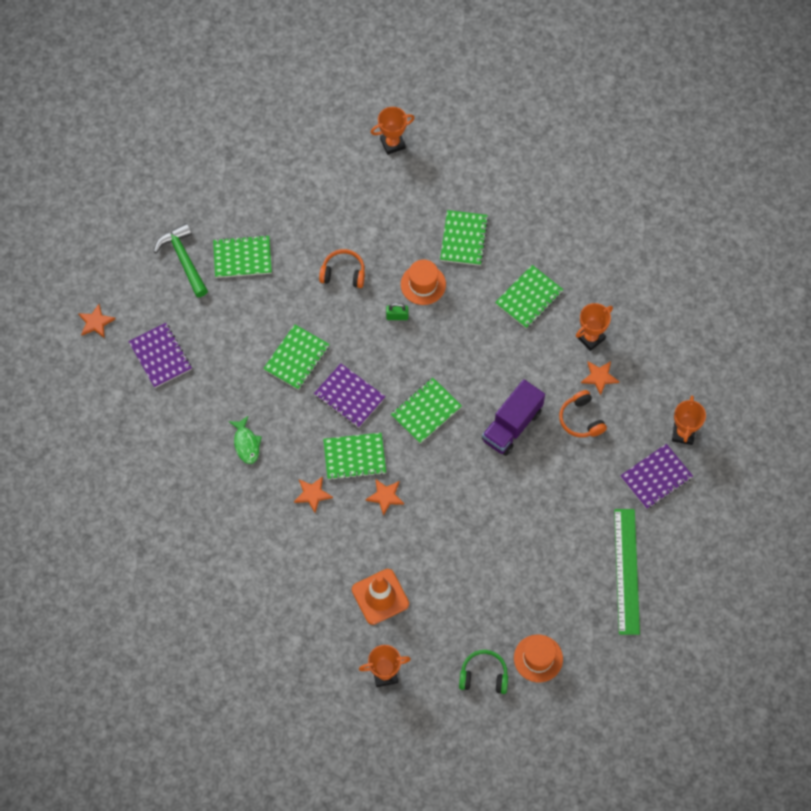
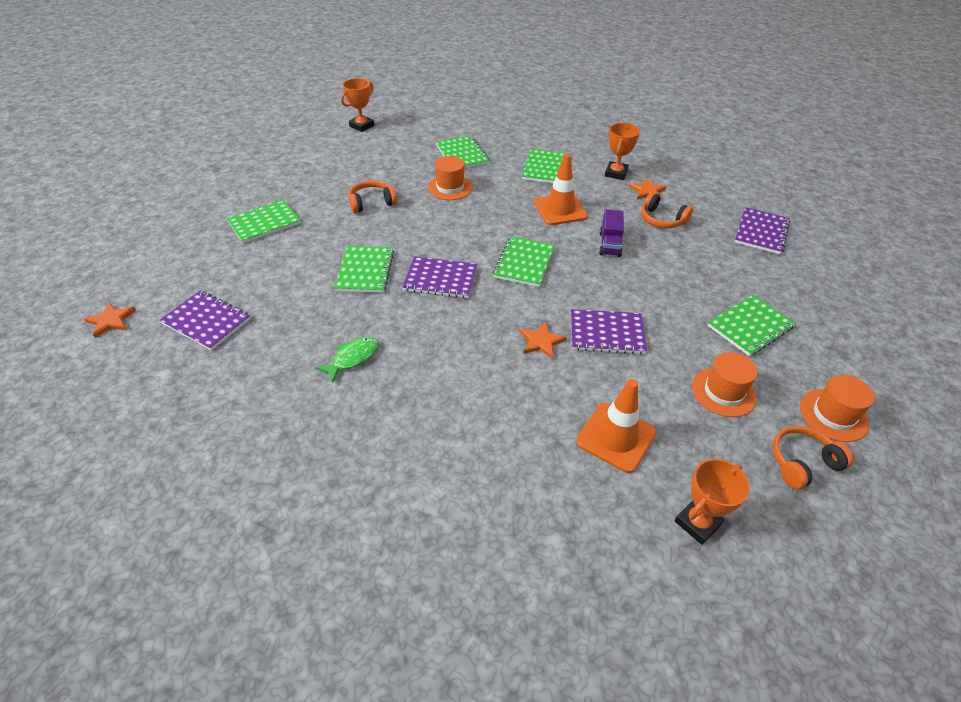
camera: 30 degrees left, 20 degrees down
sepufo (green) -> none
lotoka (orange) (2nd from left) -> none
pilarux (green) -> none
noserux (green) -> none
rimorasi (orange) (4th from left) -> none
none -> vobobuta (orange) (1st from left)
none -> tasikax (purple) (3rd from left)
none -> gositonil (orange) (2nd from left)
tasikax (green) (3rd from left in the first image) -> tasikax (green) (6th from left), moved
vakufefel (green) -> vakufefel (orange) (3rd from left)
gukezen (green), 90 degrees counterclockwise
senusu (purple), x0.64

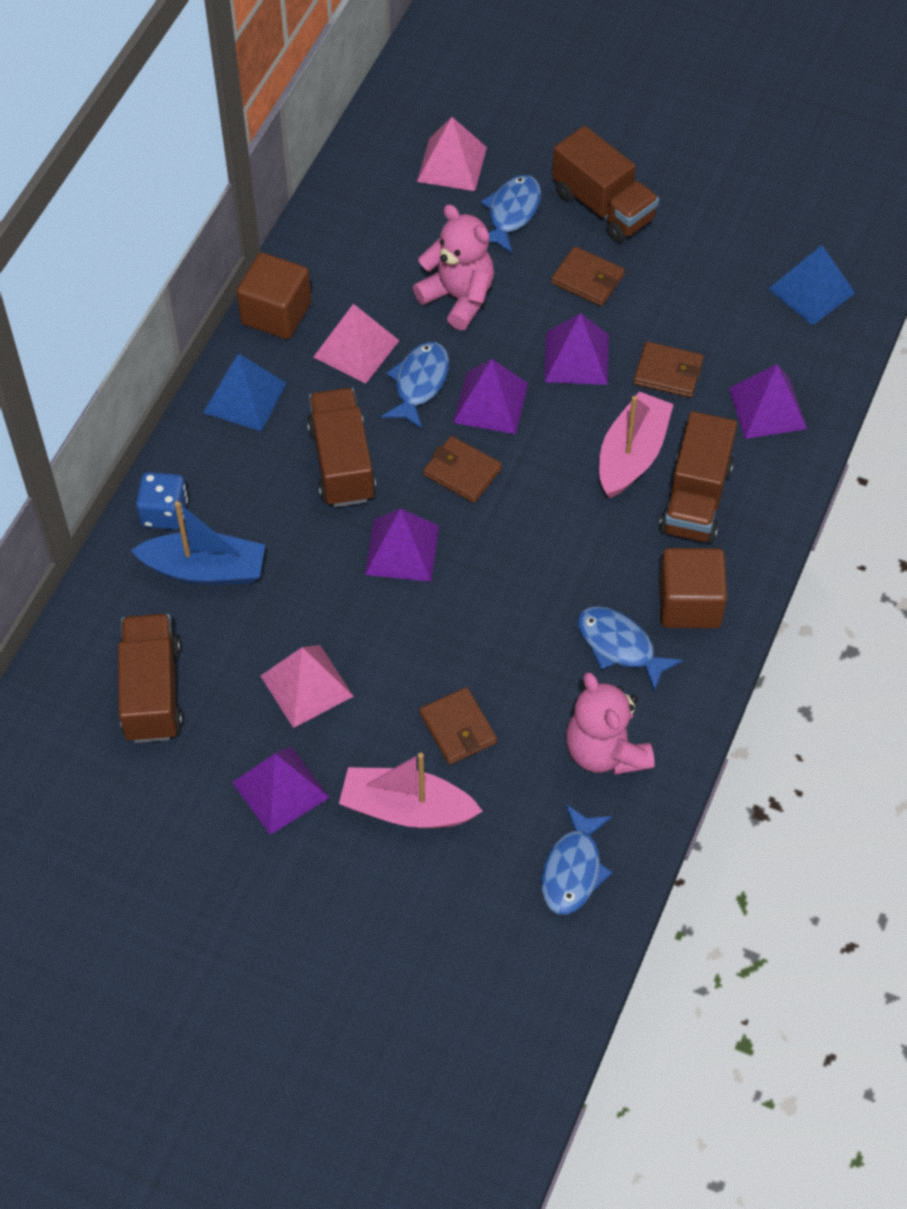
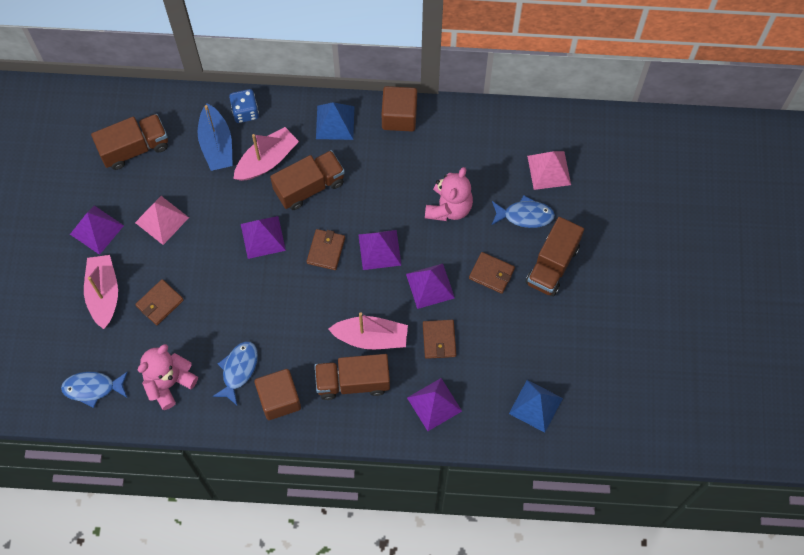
camera: 70 degrees right, 10 degrees up
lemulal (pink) (2nd from left) -> none
gukezen (blue) (1st from left) -> none
none -> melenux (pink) (2nd from left)
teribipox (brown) (3rd from left in the first image) -> teribipox (brown) (4th from left), 75 degrees counterclockwise

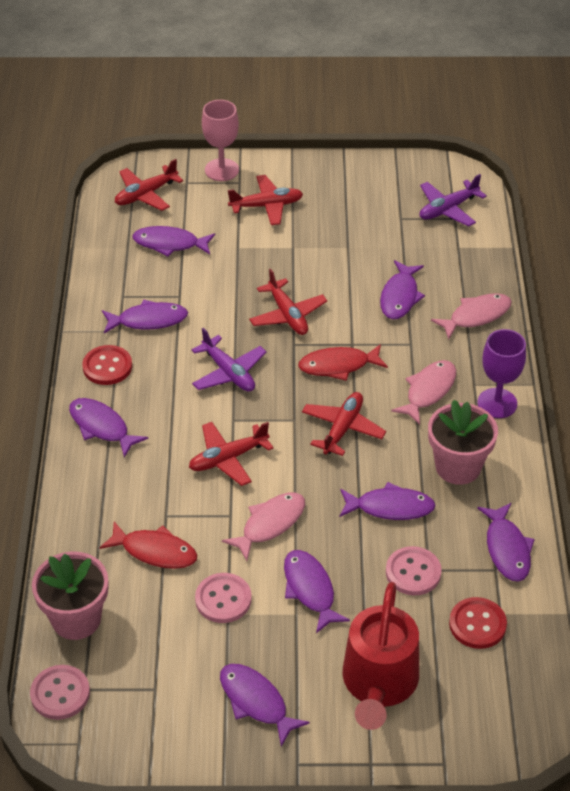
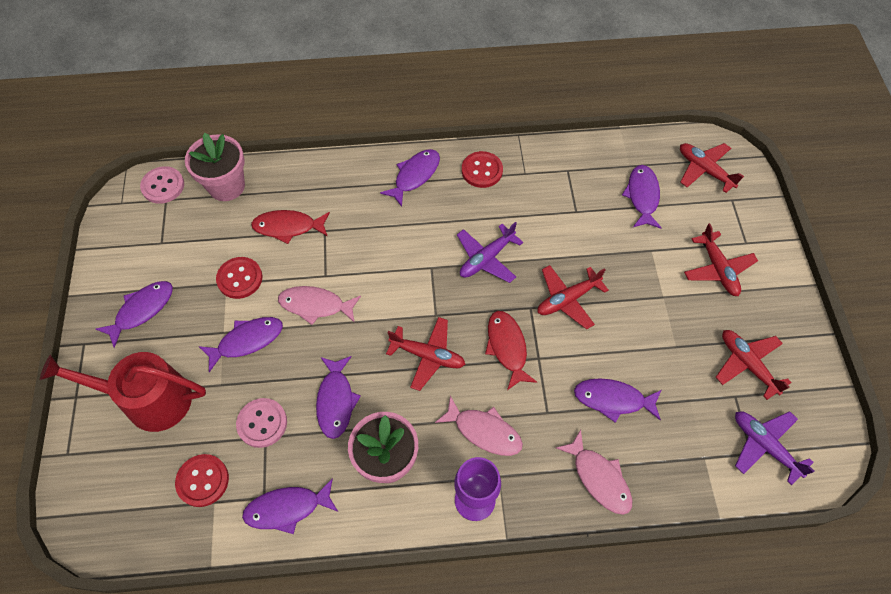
camera: 85 degrees right, 15 degrees up
gukezen (purple) (2nd from left) -> none
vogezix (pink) -> none
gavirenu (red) (2nd from left in the first image) -> gavirenu (red) (5th from left), moved
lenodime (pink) (2nd from left) -> lenodime (red) (2nd from left)
gukezen (red) (1st from left), 75 degrees clockwise
gukezen (pink) (1st from left), 150 degrees clockwise

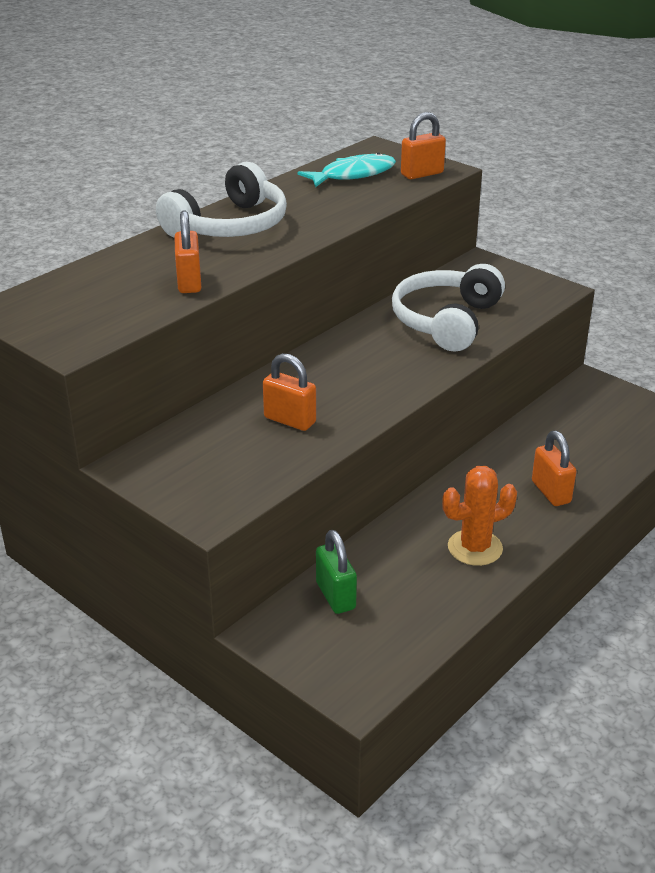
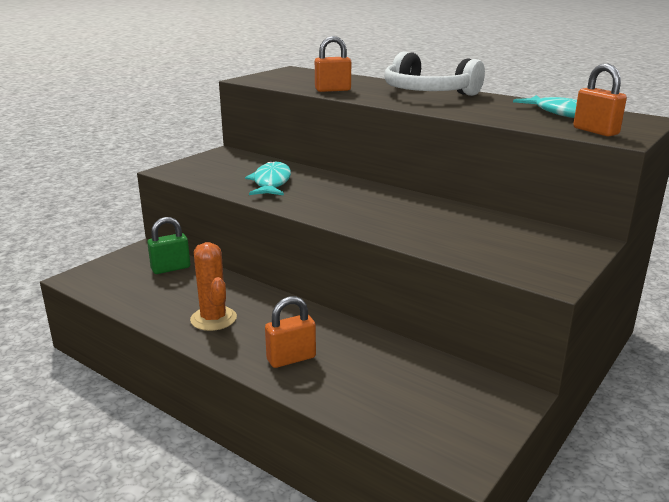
camera: 85 degrees right, 10 degrees down
vakufefel (white) (2nd from left) -> none
pilarux (orange) (2nd from left) -> gukezen (turquoise) (1st from left)

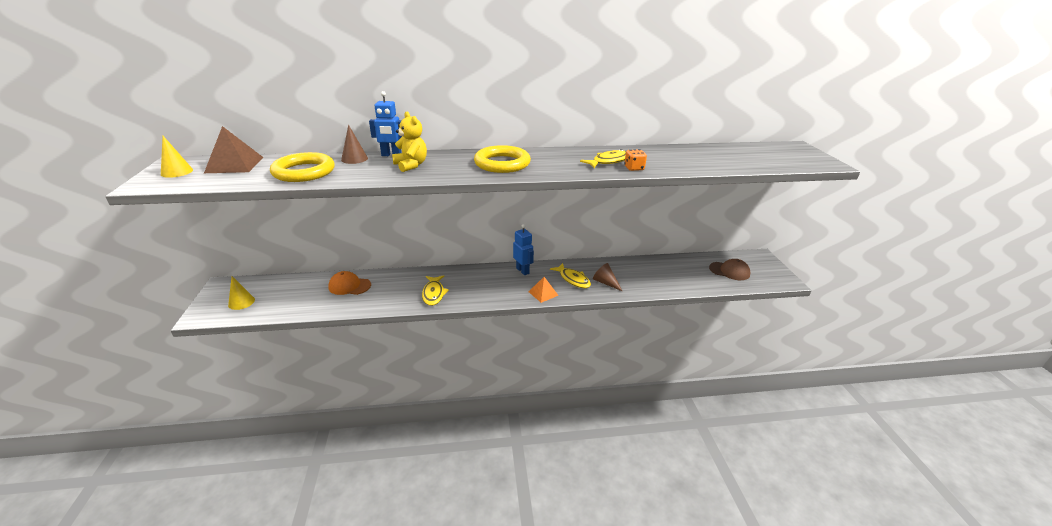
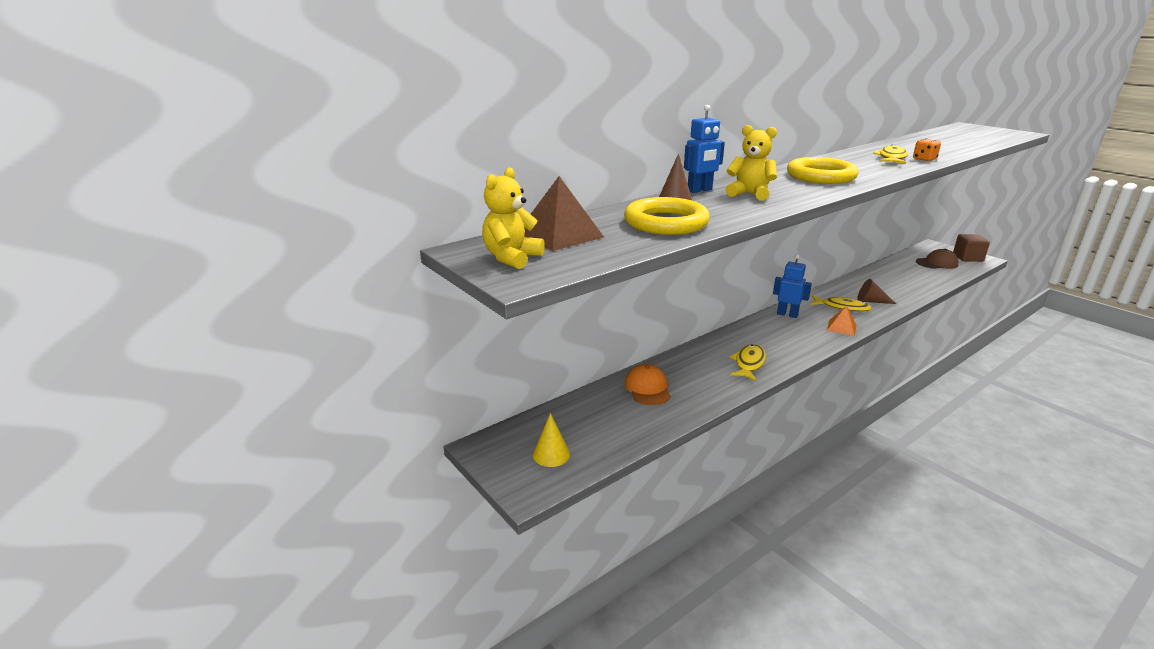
camera: 30 degrees left, 5 degrees down
none -> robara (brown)
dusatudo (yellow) (1st from left) -> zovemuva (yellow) (1st from left)
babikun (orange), 105 degrees clockwise
gukezen (yellow) (1st from left), 120 degrees counterclockwise

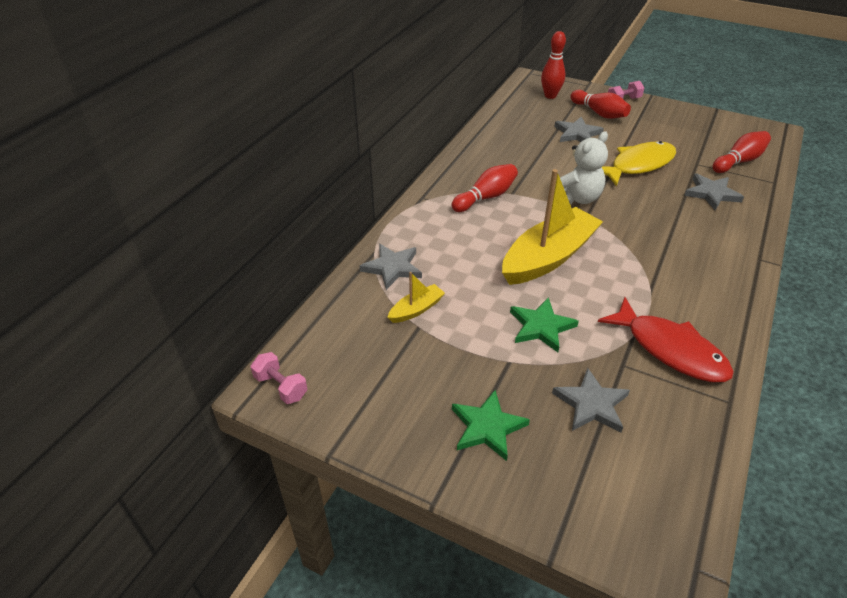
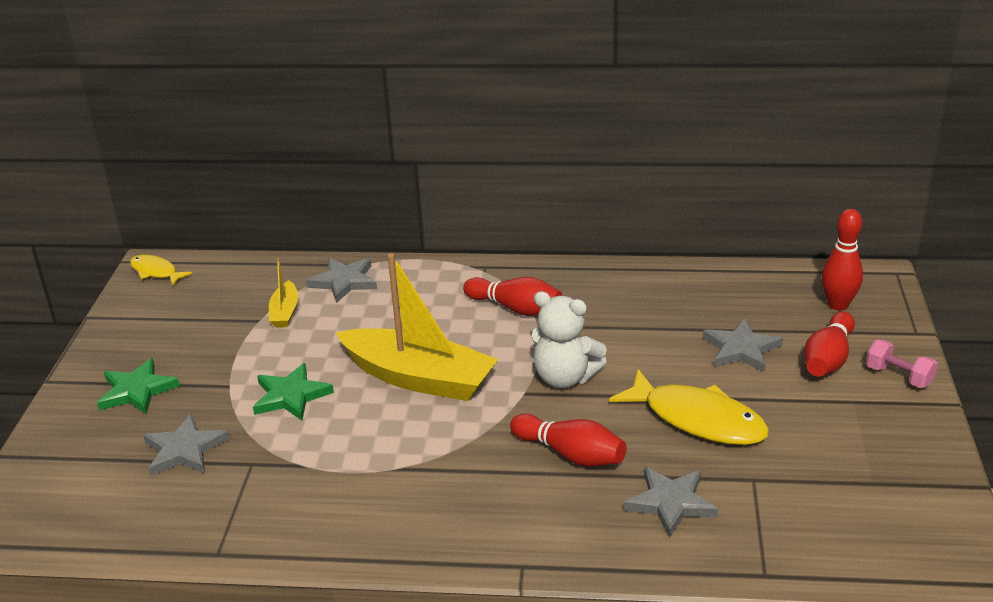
camera: 70 degrees right, 10 degrees down
gukezen (red) -> none
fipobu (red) (4th from left in the first image) -> fipobu (red) (2nd from left), moved
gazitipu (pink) (1st from left) -> gukezen (yellow) (1st from left)
melenux (yellow) (1st from left), 60 degrees clockwise

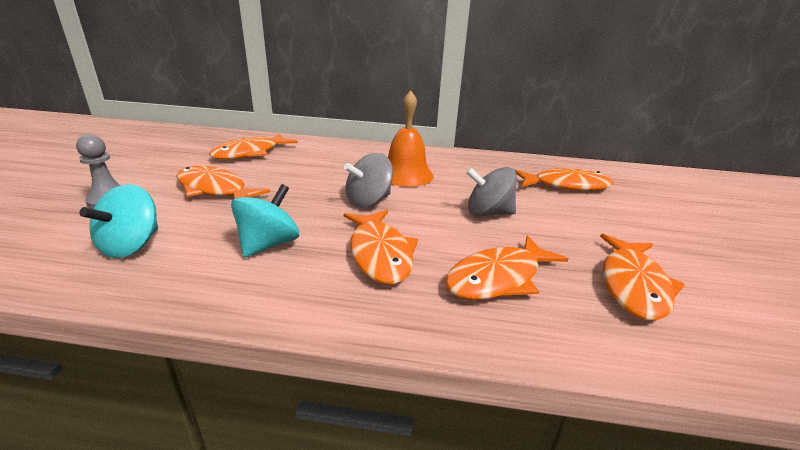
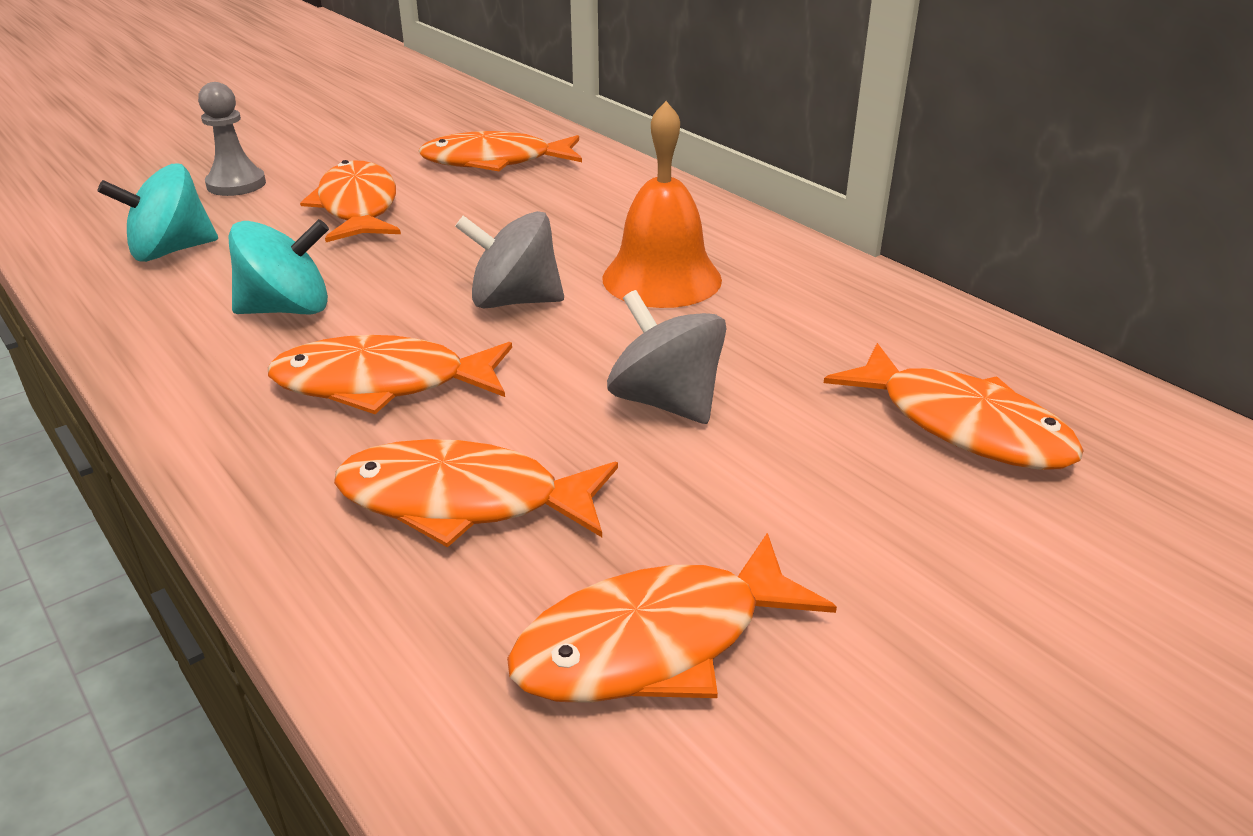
camera: 45 degrees right, 5 degrees up
gukezen (orange) (3rd from left in the first image) -> gukezen (orange) (2nd from left), 60 degrees clockwise

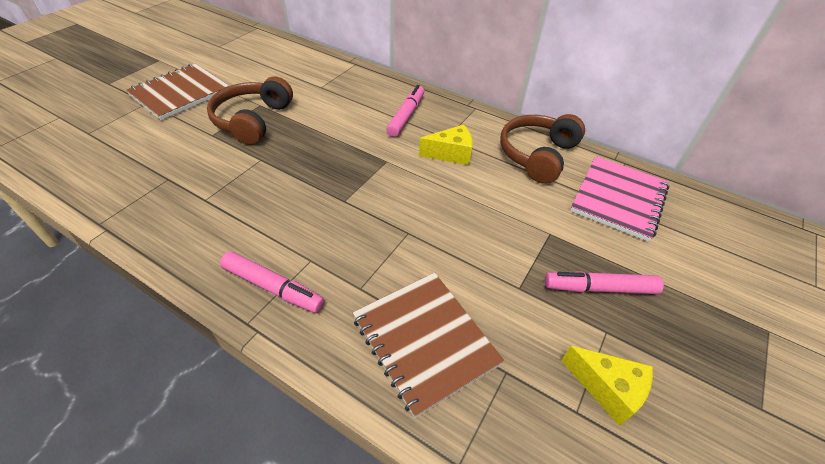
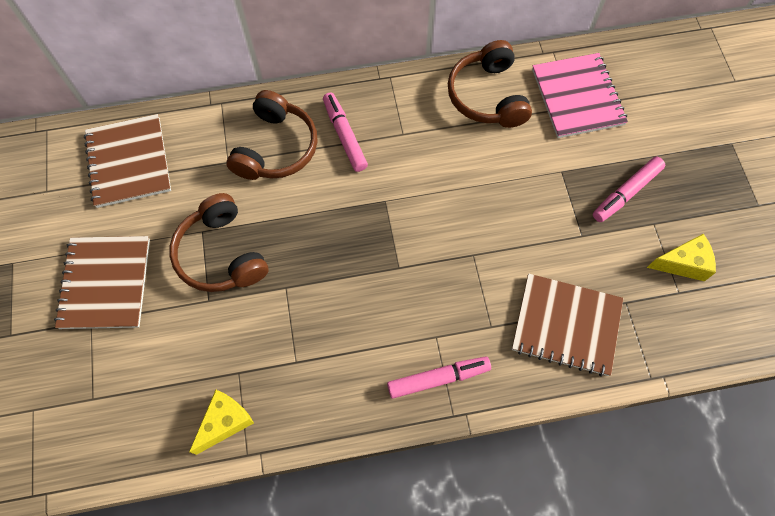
camera: 40 degrees left, 20 degrees up
none -> tasikax (brown) (2nd from left)
none -> vakufefel (brown) (2nd from left)
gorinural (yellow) (1st from left), moved

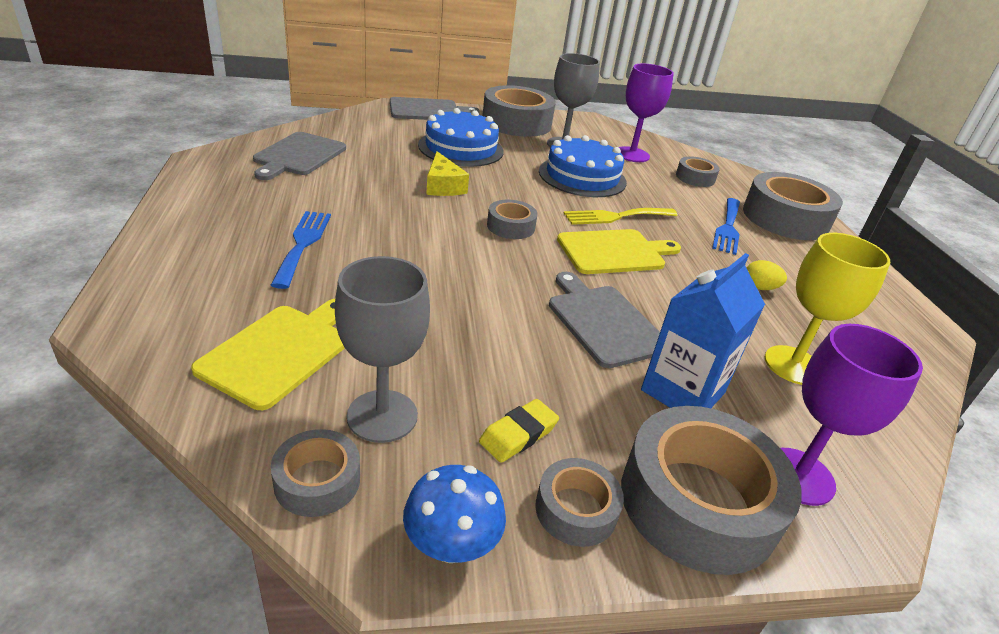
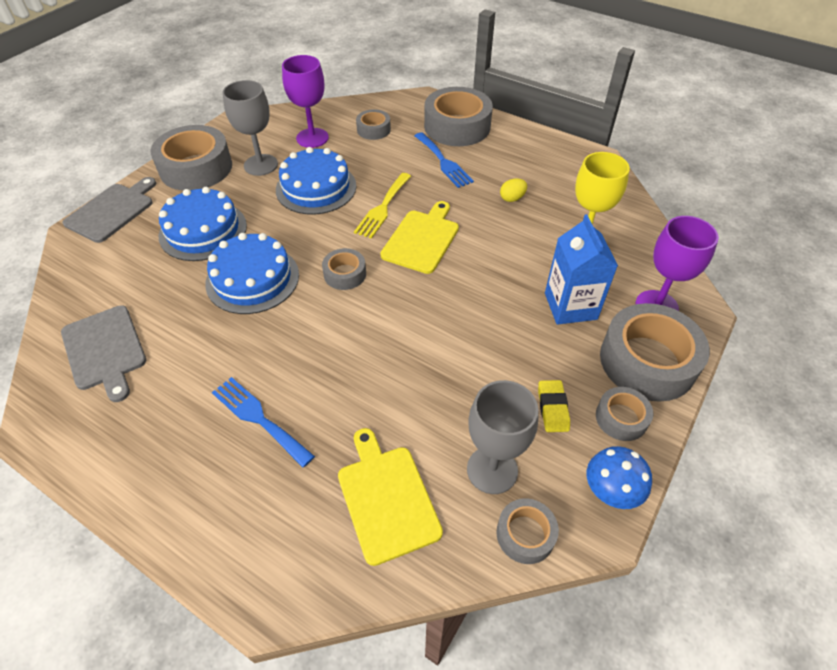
camera: 45 degrees left, 15 degrees up
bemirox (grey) (3rd from left) -> none
gorinural (yellow) -> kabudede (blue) (2nd from left)

